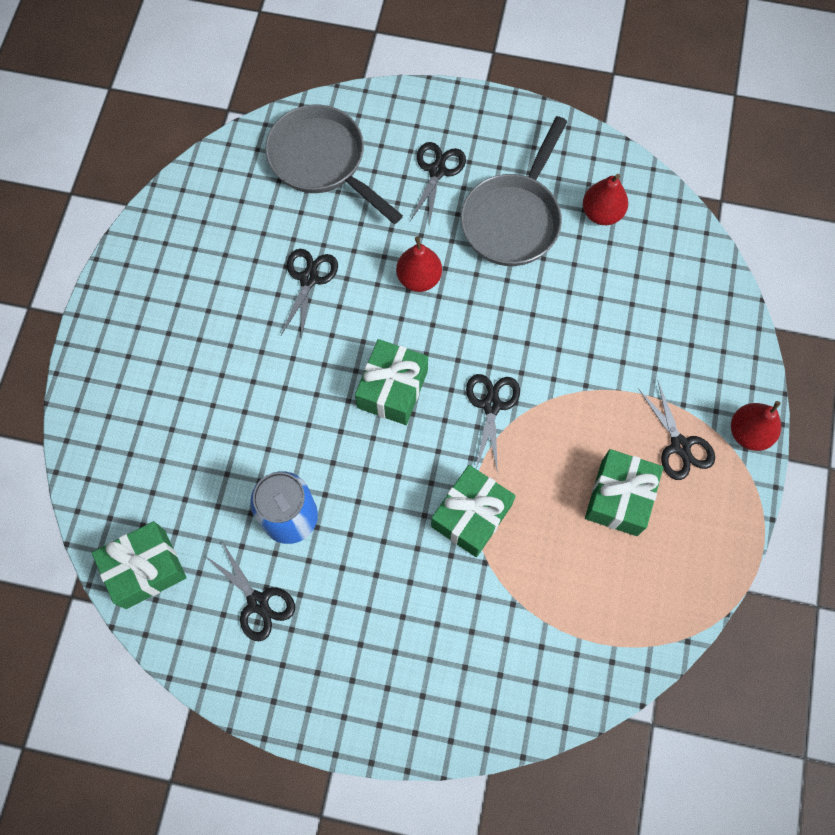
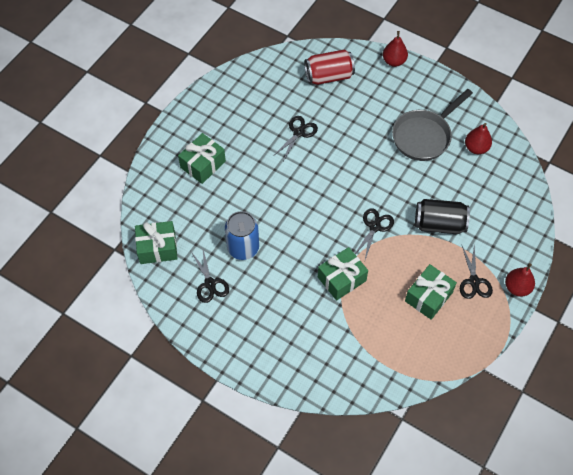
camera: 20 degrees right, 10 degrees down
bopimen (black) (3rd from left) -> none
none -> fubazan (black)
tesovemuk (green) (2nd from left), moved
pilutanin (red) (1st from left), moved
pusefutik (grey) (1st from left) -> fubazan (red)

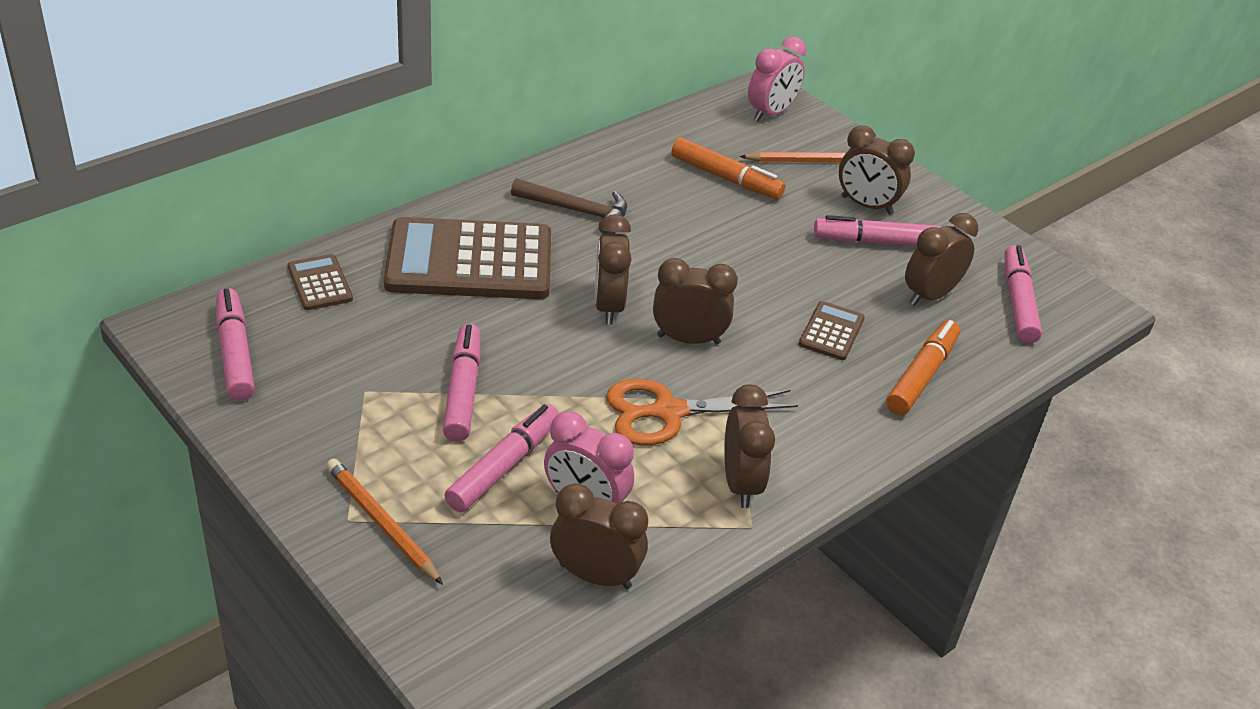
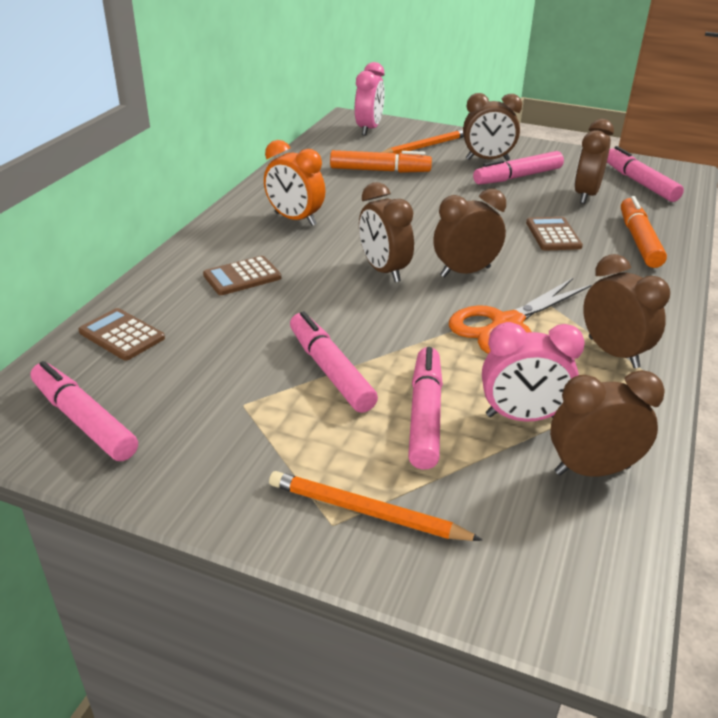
camera: 25 degrees left, 5 degrees down
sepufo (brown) -> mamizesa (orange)
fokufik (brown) (2nd from left), x0.44

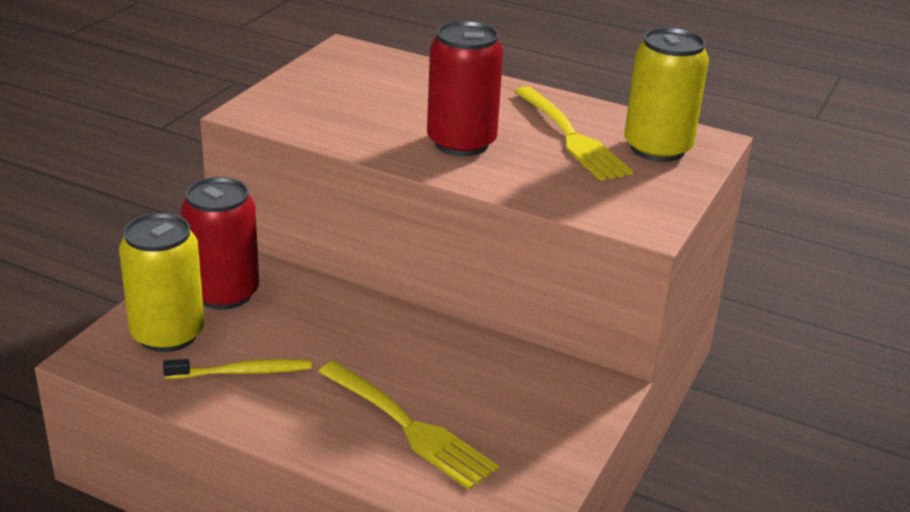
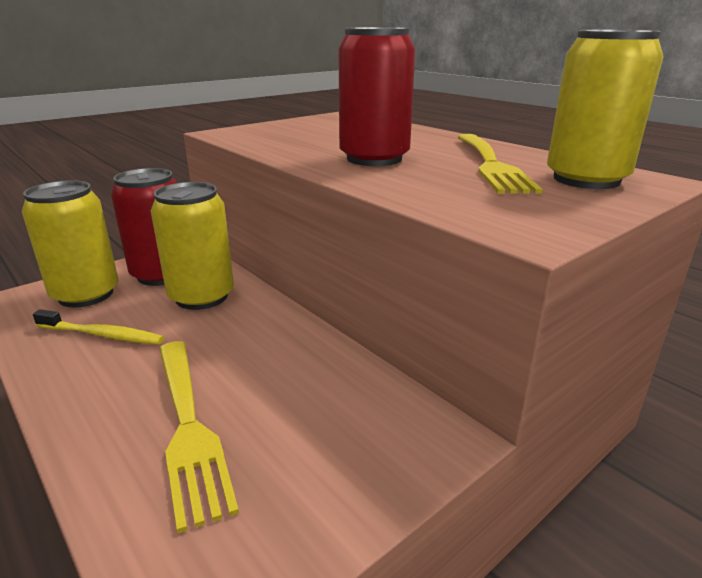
camera: 25 degrees right, 5 degrees down
none -> fubazan (yellow) (2nd from left)

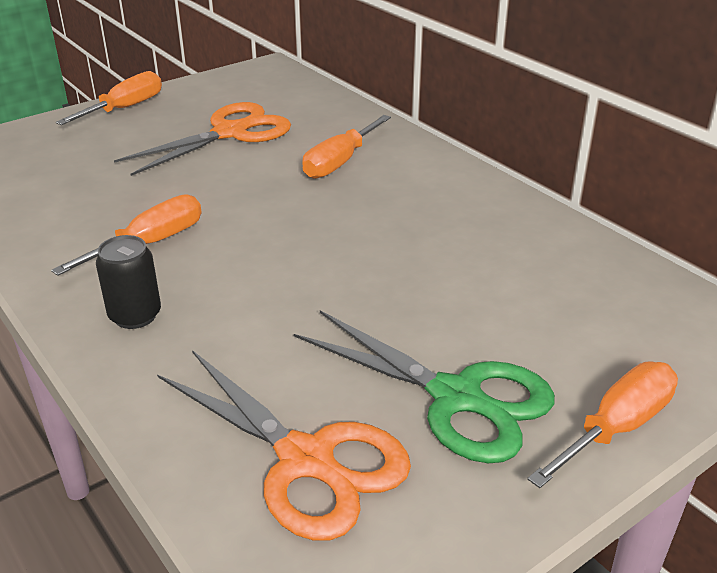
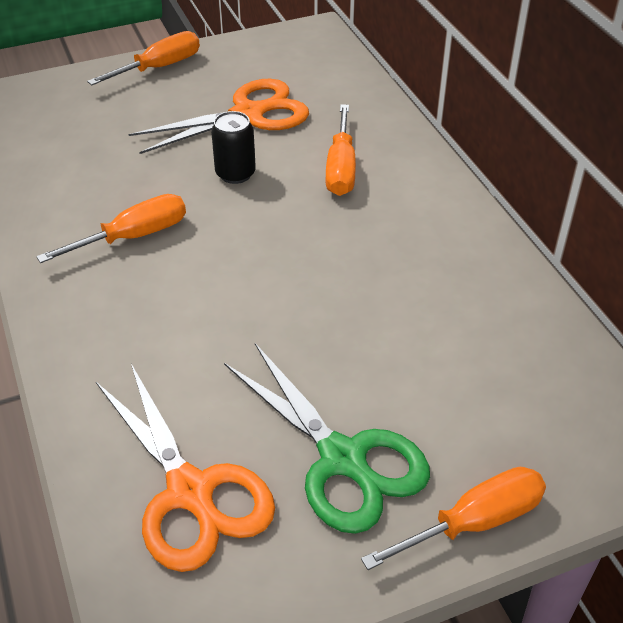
camera: 15 degrees right, 10 degrees up
fubazan (black), moved
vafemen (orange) (3rd from left), 45 degrees counterclockwise

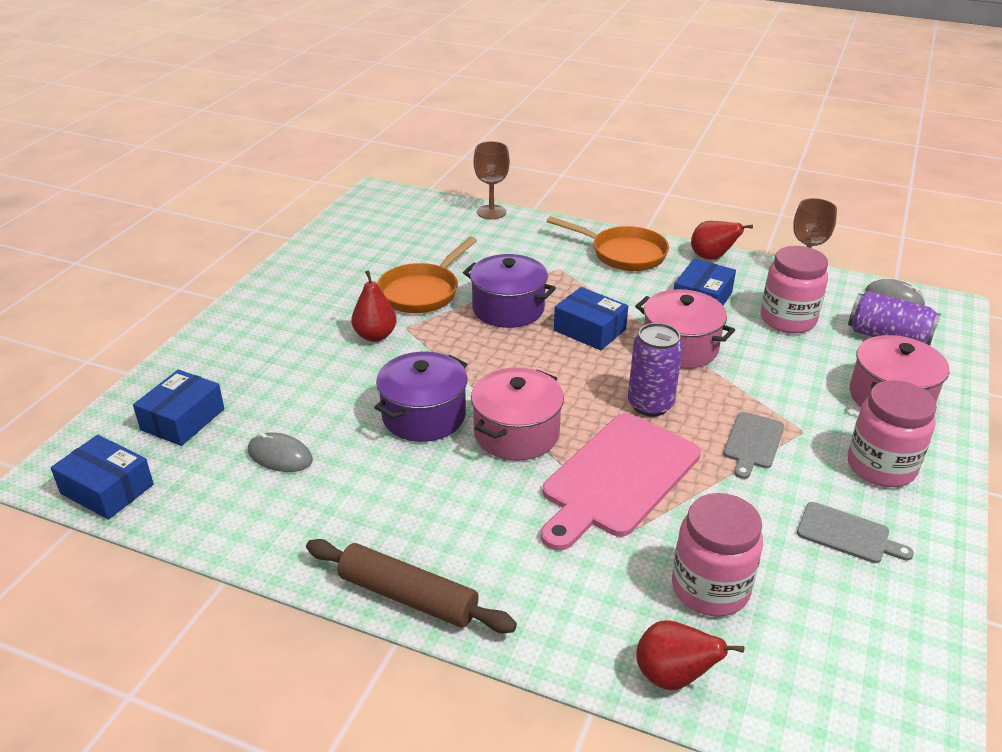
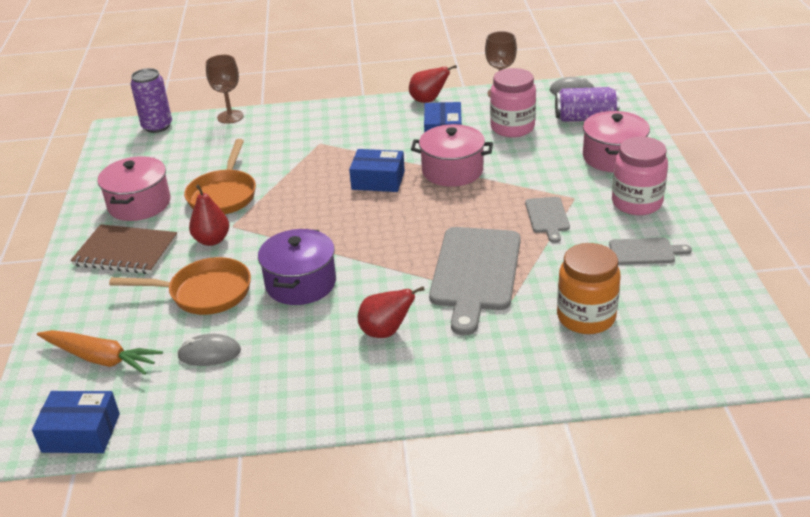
camera: 25 degrees left, 0 degrees up
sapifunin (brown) -> none
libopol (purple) (2nd from left) -> none
none -> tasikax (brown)
libopol (pink) (1st from left), moved
pusefutik (orange) (2nd from left in the first image) -> pusefutik (orange) (1st from left), moved
fubazan (purple) (1st from left), moved
pilutanin (red) (2nd from left), moved
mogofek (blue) (2nd from left) -> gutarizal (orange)
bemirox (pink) -> bemirox (grey) (1st from left)
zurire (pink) (1st from left) -> zurire (orange)

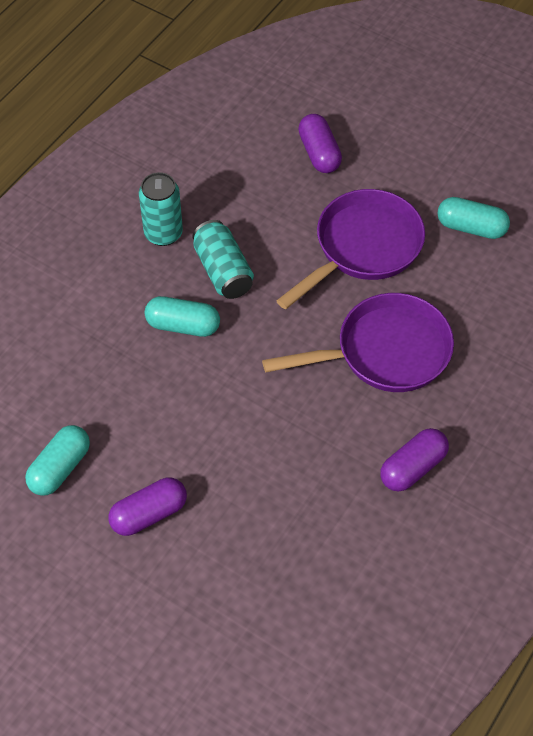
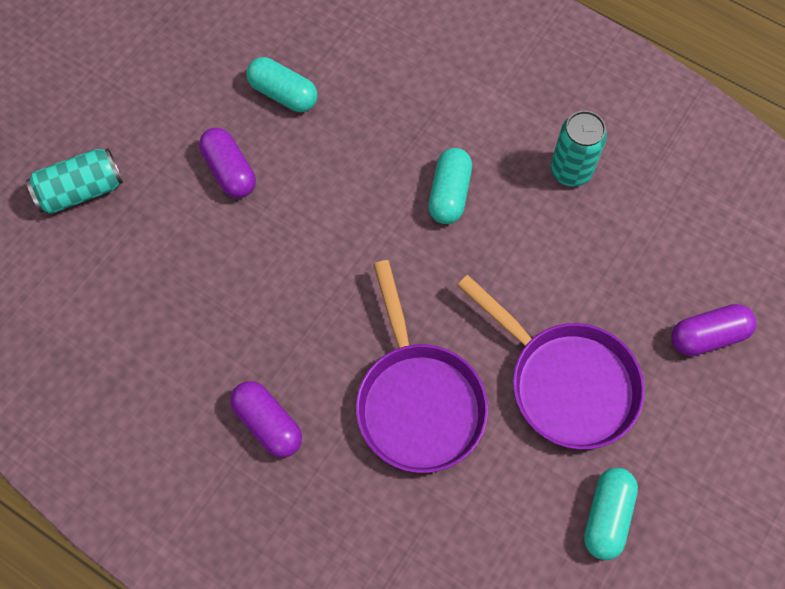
camera: 90 degrees right, 10 degrees up
fubazan (turquoise) (2nd from left in the first image) -> fubazan (turquoise) (1st from left), moved

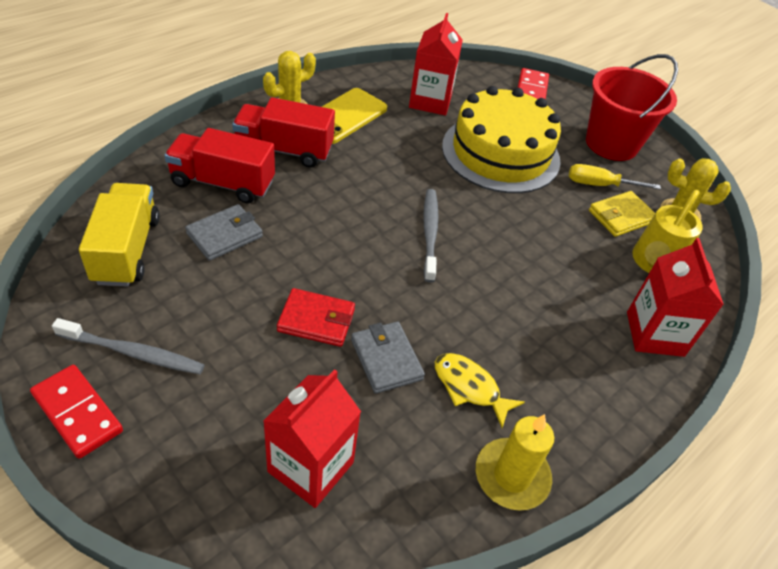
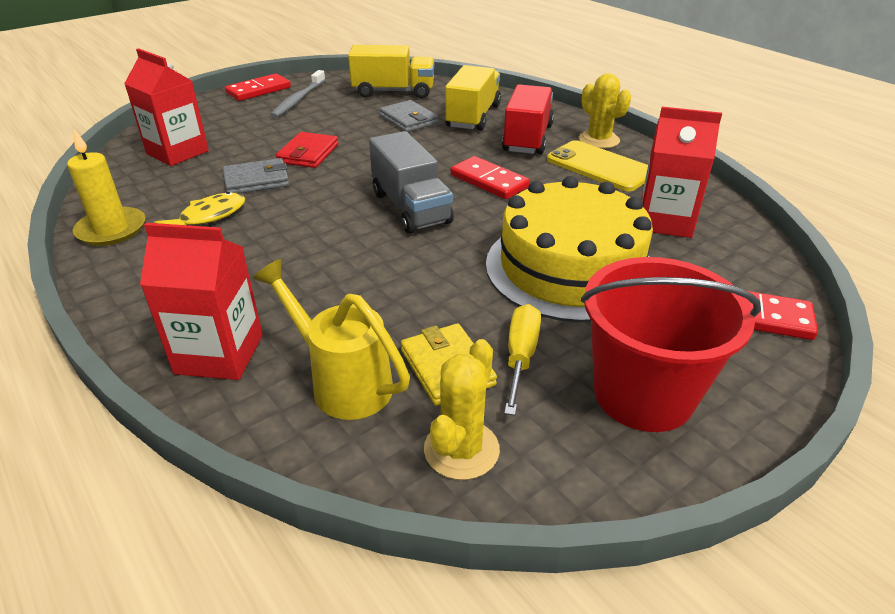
camera: 100 degrees right, 10 degrees down
none -> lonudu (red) (2nd from left)
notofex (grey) (2nd from left) -> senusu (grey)
senusu (red) (1st from left) -> senusu (yellow) (2nd from left)

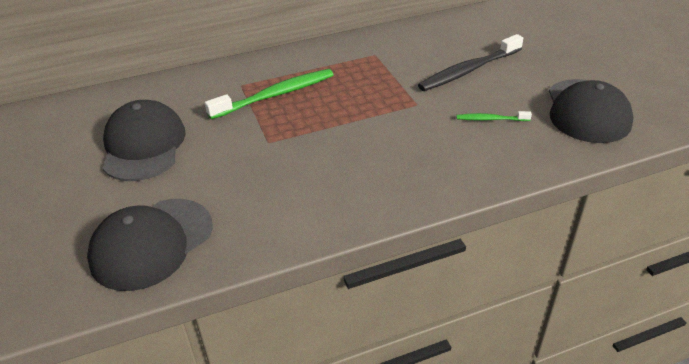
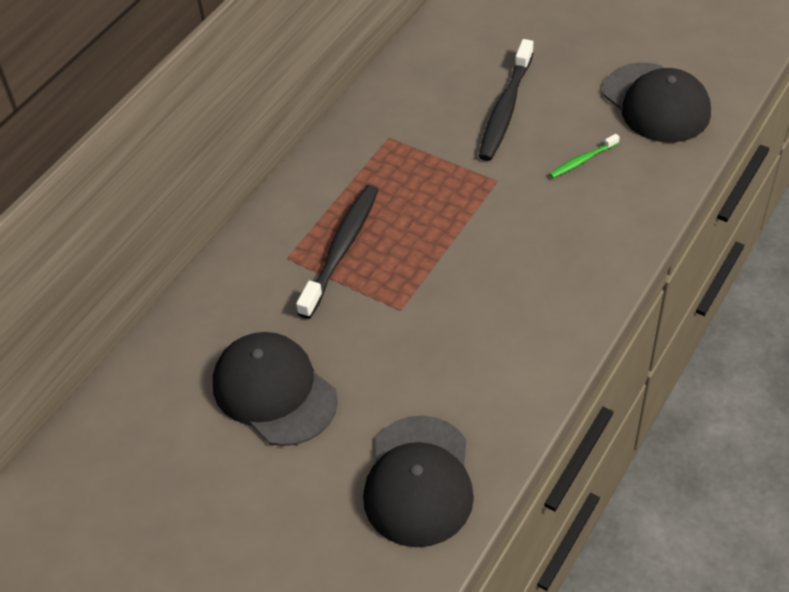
camera: 35 degrees left, 10 degrees up
notofex (green) (1st from left) -> notofex (black) (1st from left)

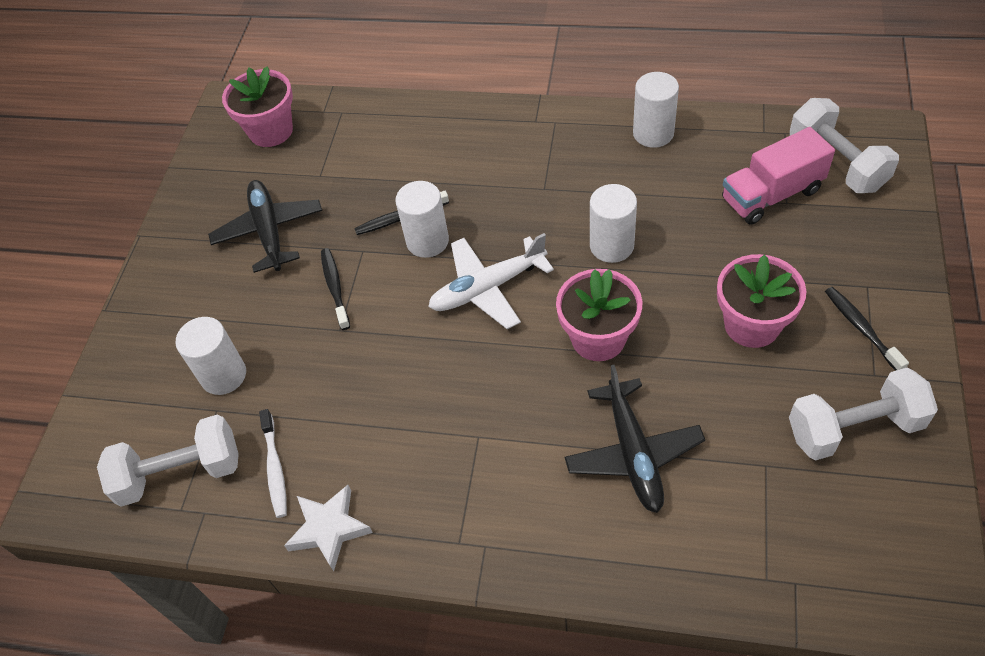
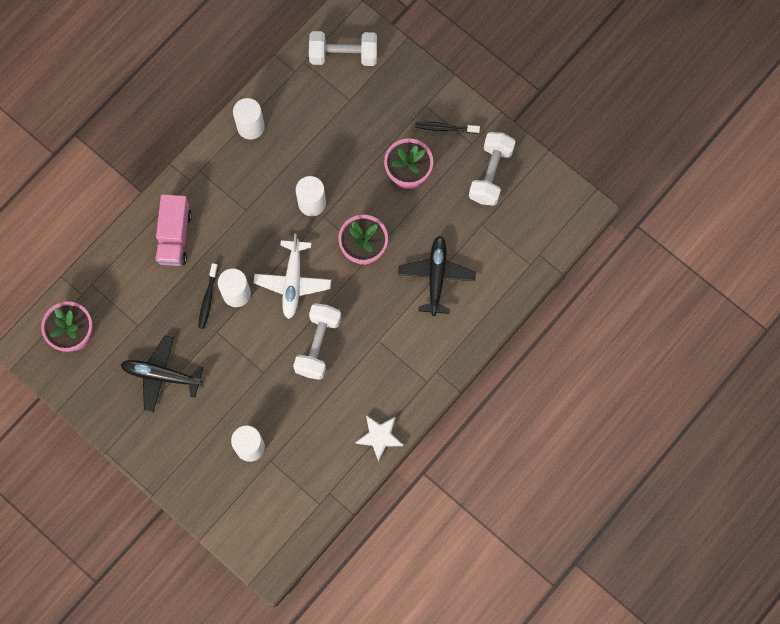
camera: 65 degrees left, 20 degrees up
notofex (white) -> none
notofex (black) (1st from left) -> none
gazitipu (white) (1st from left), moved
senusu (pink), moved
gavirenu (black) (2nd from left), 105 degrees counterclockwise

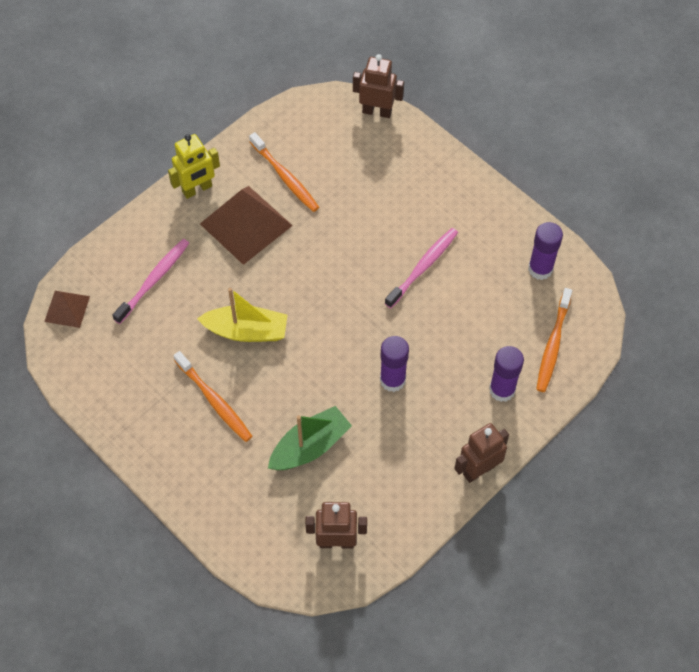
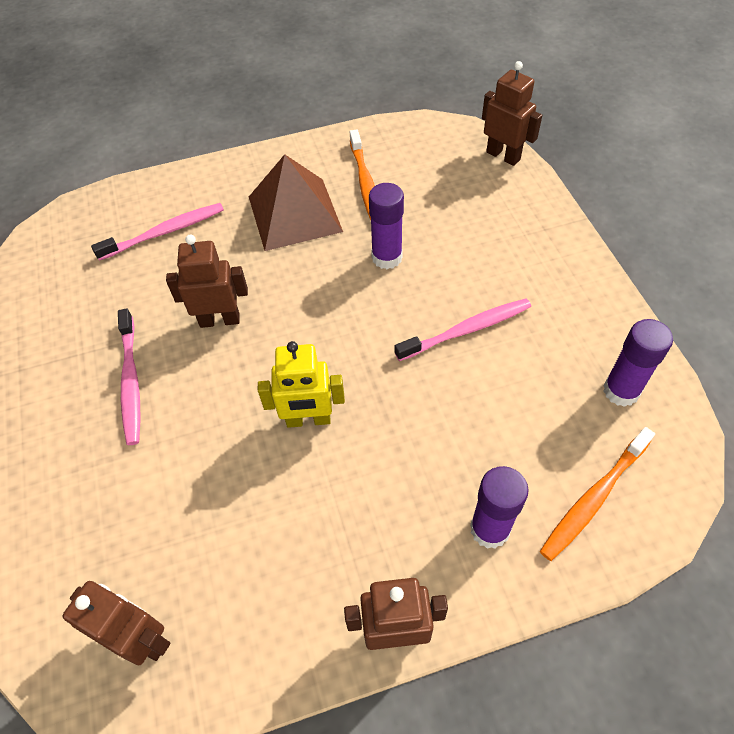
camera: 30 degrees right, 5 degrees down
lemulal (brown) (1st from left) -> none
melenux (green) -> none
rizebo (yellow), moved
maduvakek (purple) (1st from left), moved
melenux (yellow) -> rizebo (brown) (2nd from left)
notofex (orange) (1st from left) -> notofex (pink) (1st from left)

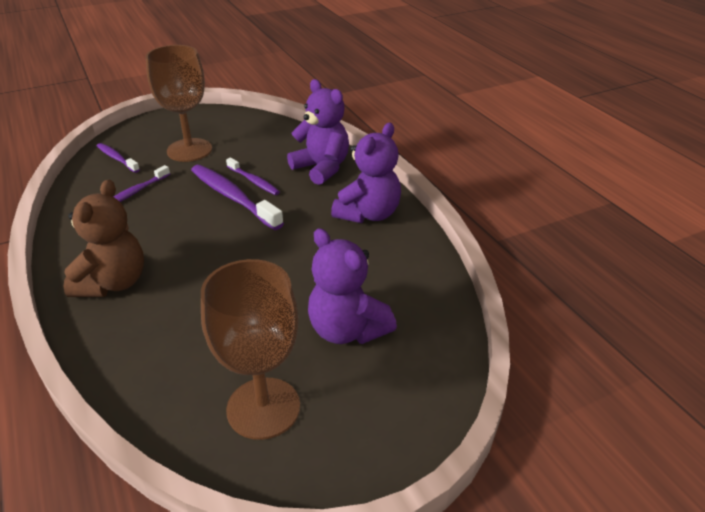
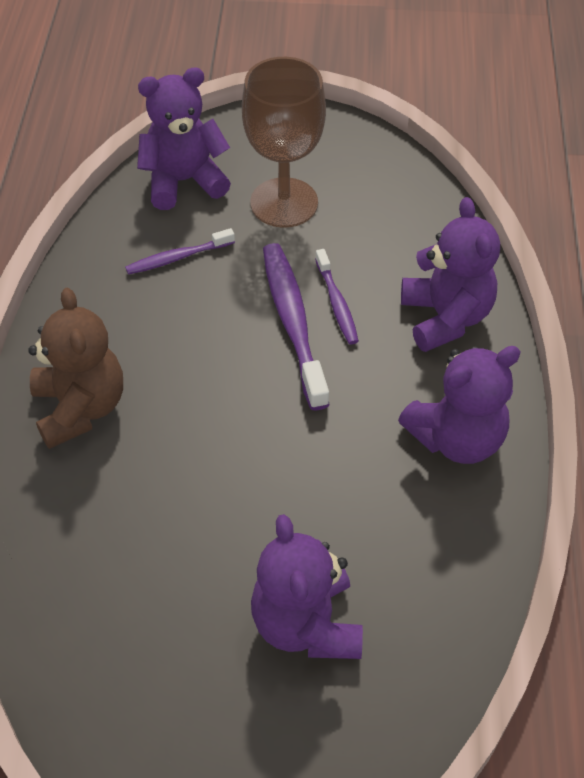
camera: 30 degrees right, 15 degrees up
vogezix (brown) (2nd from left) -> none
notofex (purple) (1st from left) -> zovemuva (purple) (1st from left)
zovemuva (brown), 60 degrees counterclockwise

